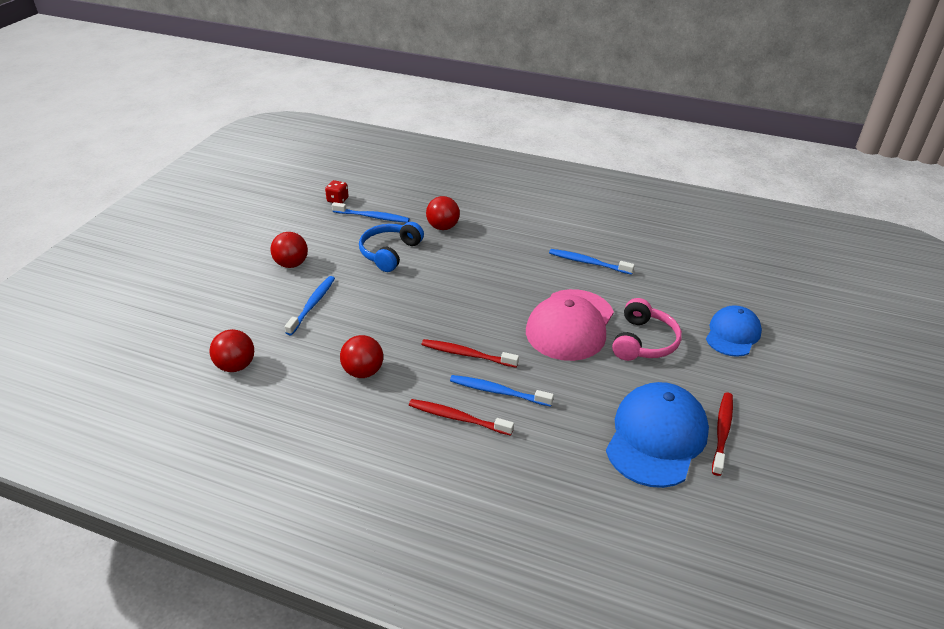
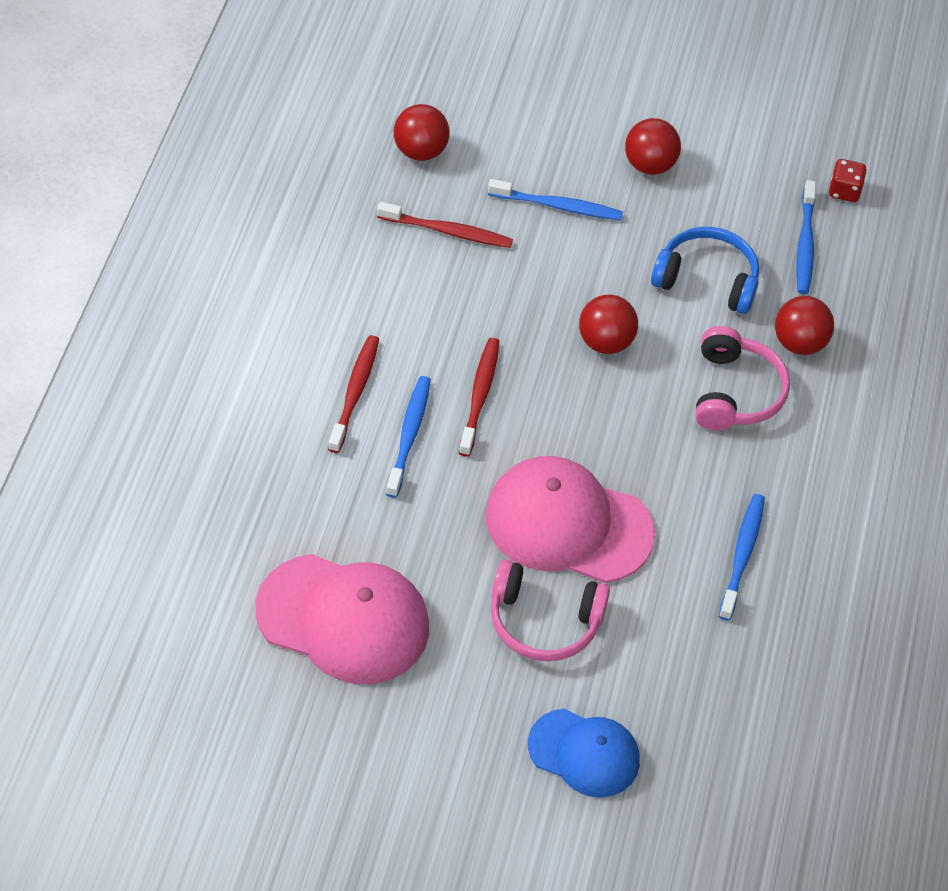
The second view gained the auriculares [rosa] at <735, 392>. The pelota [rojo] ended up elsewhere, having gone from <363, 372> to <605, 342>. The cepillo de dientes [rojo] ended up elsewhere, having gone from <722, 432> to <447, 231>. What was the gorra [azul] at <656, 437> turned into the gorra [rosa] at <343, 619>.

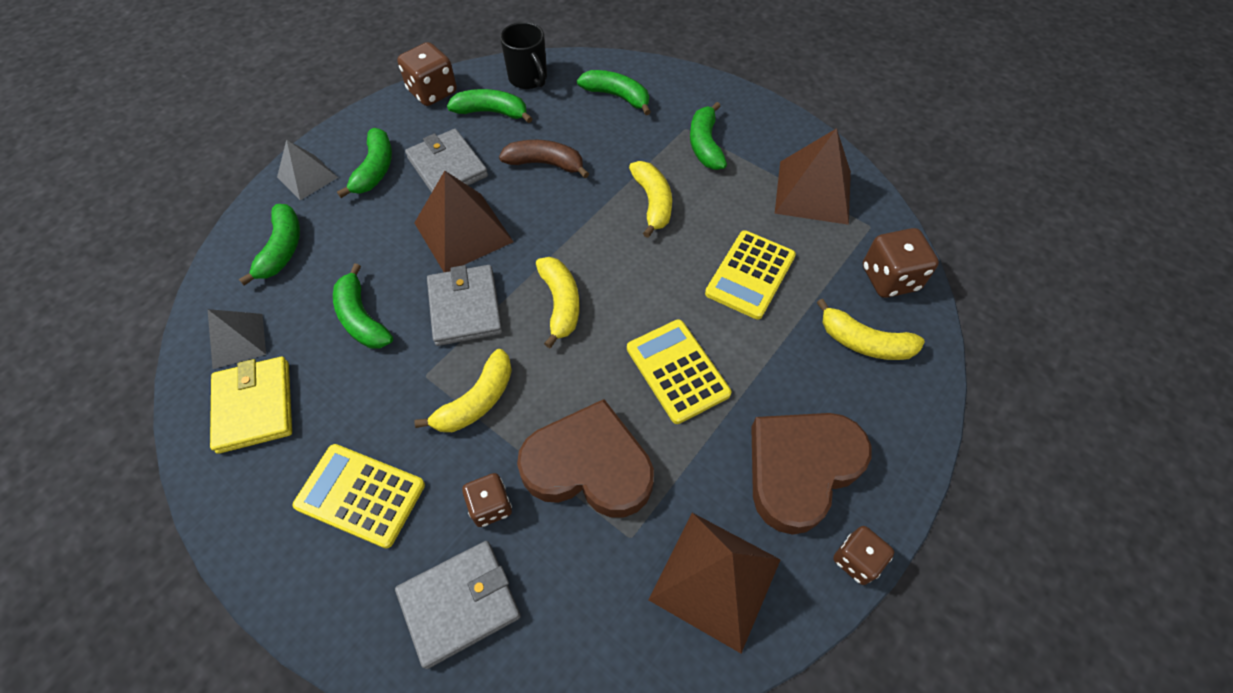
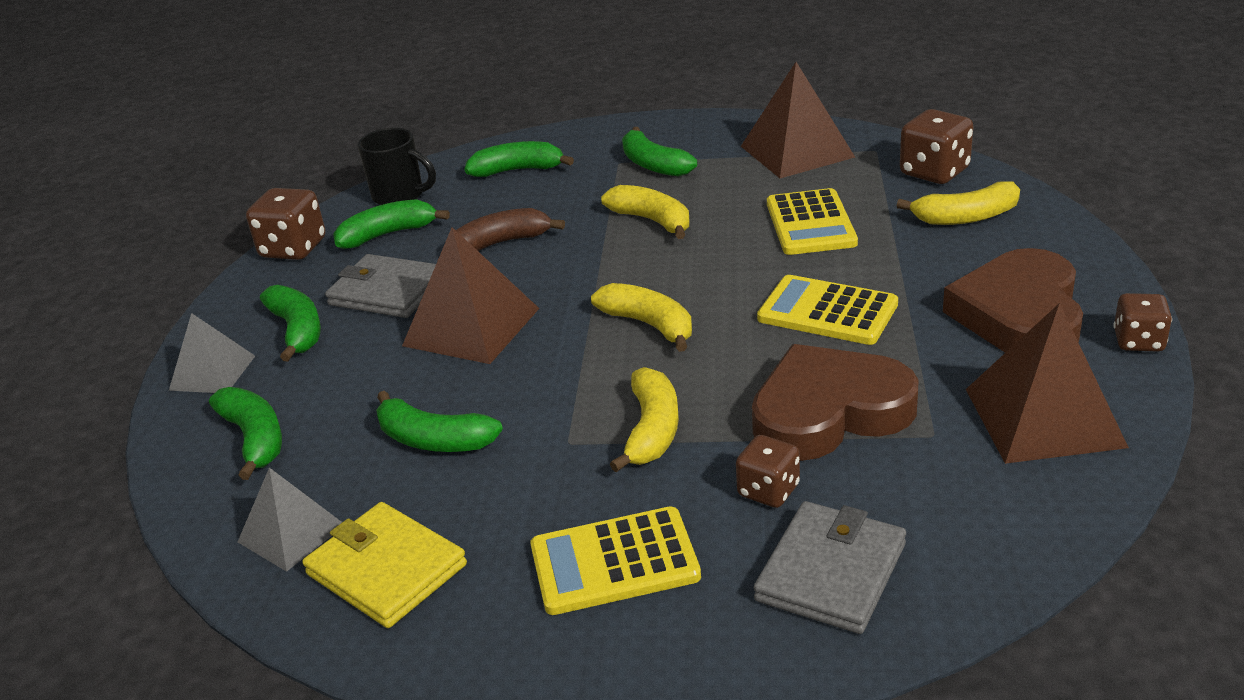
The second view lost the cartera [gris] at <465, 308>.

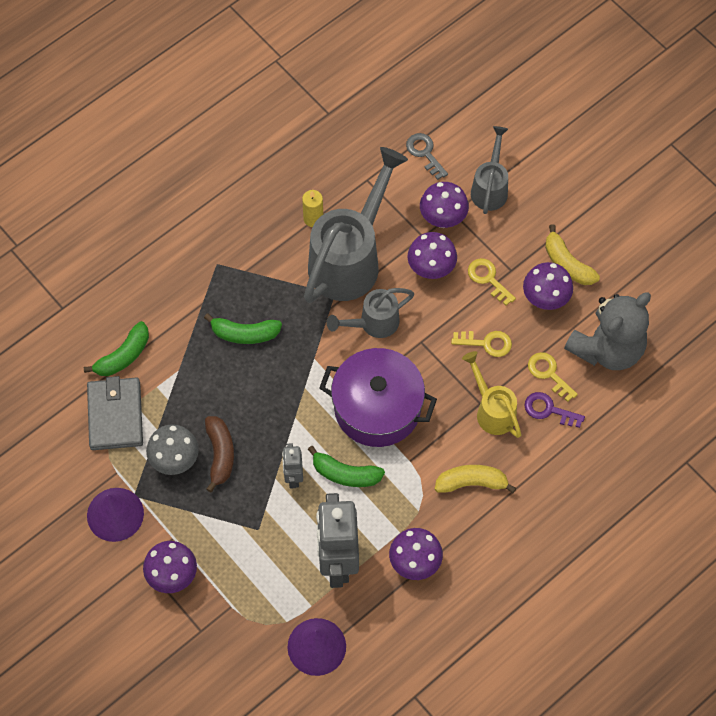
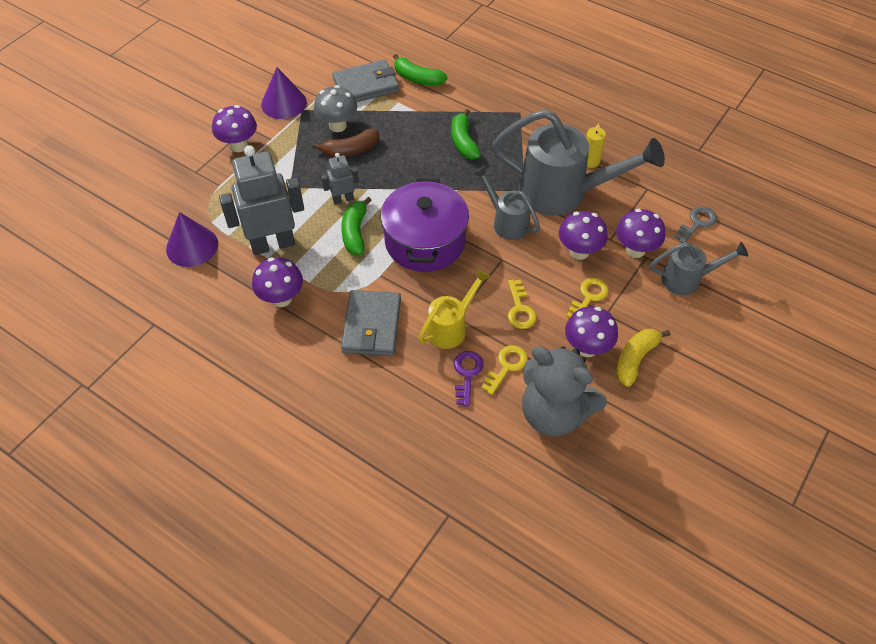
Where the plátano [amarillo] stood at <472, 482>, the cartera [gris] came to stand at <371, 326>.

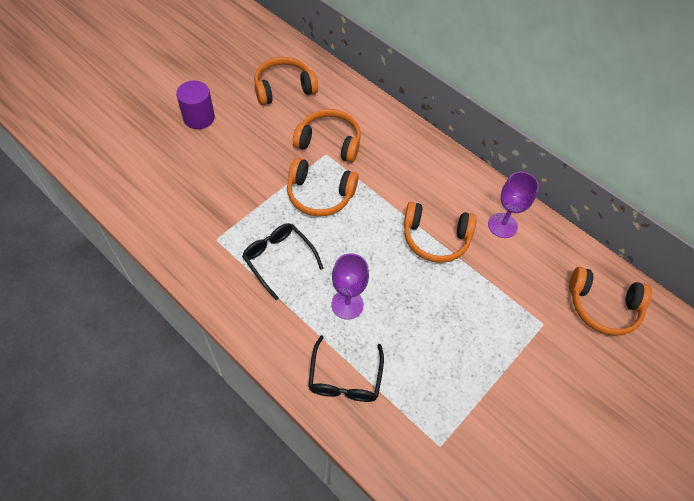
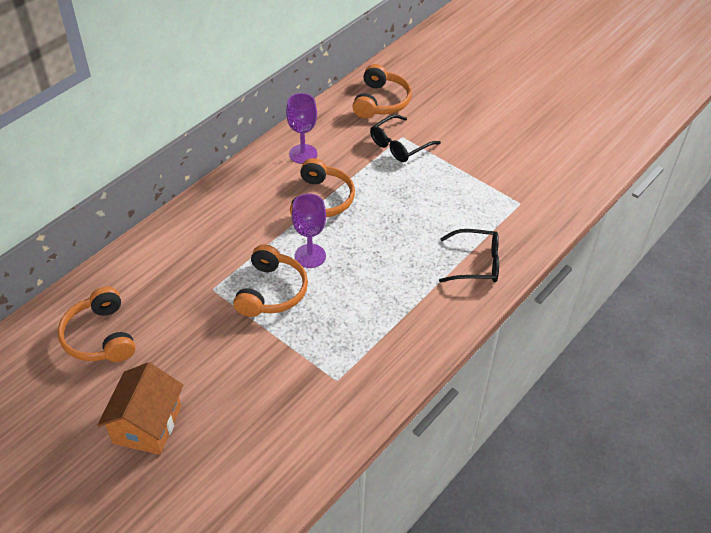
The second view lost the auriculares [naranja] at <329, 142>. The gafas [negro] ended up elsewhere, having gone from <279, 260> to <400, 145>. The copa [morado] ended up elsewhere, having gone from <347, 304> to <310, 256>. Where the cilindro [morado] stood at <199, 118>, the casa [naranja] came to stand at <147, 424>.

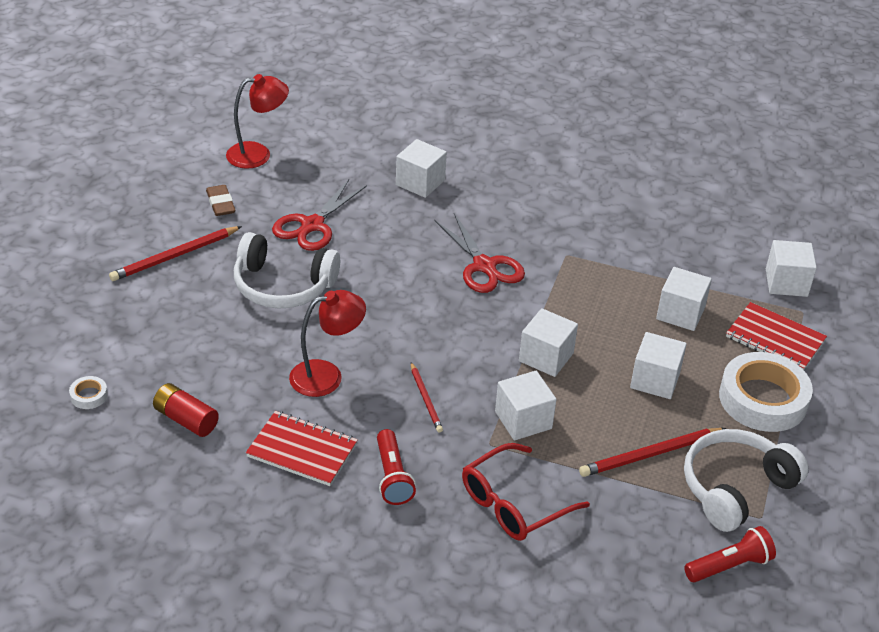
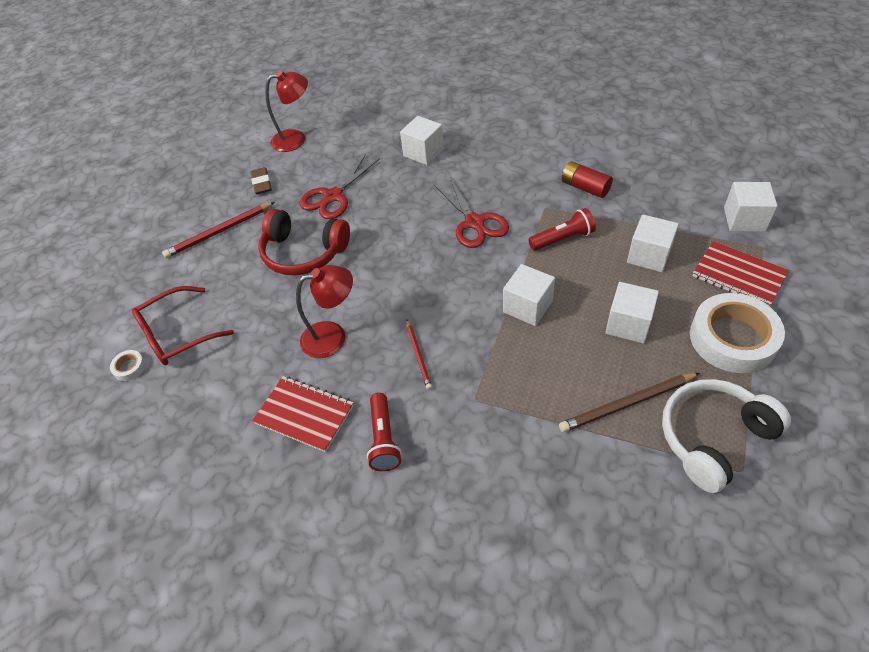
The second view lost the cubo [blanco] at <523, 420>. The pila [rojo] ended up elsewhere, having gone from <186, 419> to <585, 187>. The gafas [rojo] ended up elsewhere, having gone from <514, 503> to <177, 334>. The lámpara de mano [rojo] ended up elsewhere, having gone from <729, 565> to <562, 238>. What was the auriculares [blanco] at <282, 286> turned into the auriculares [rojo] at <303, 253>. What was the lápiz [rojo] at <650, 455> turned into the lápiz [marrón] at <627, 404>.

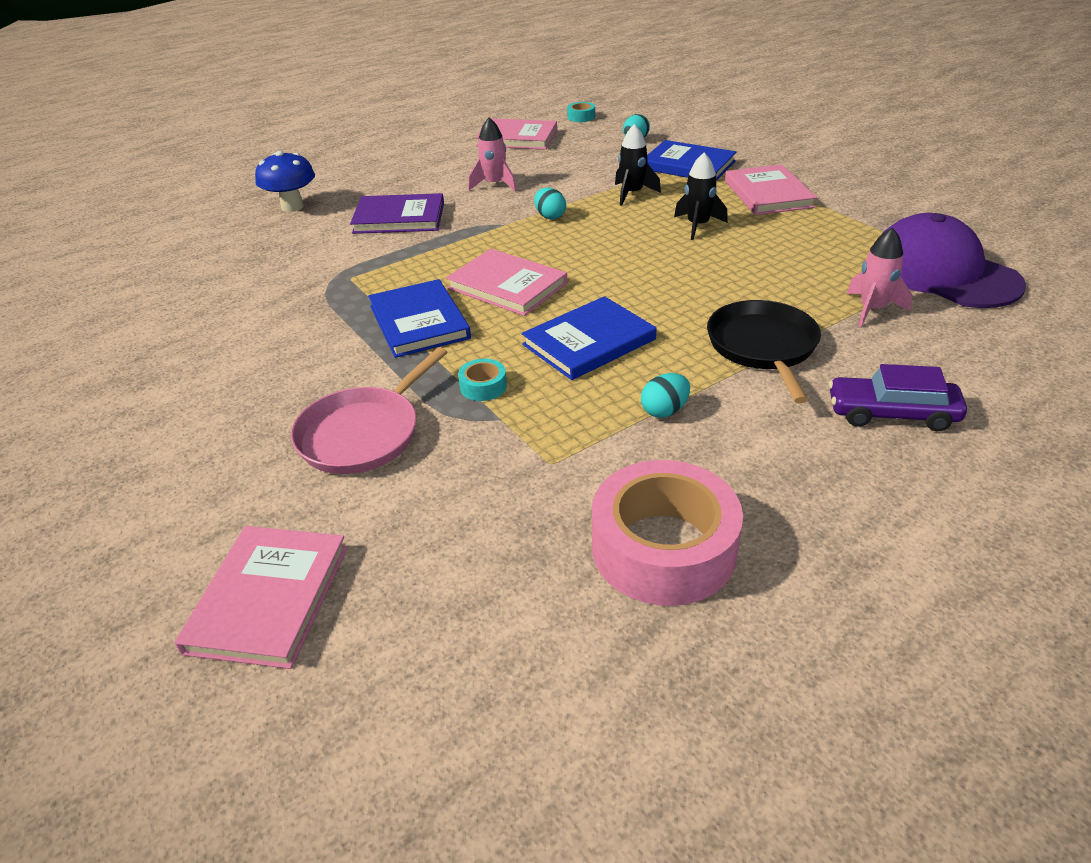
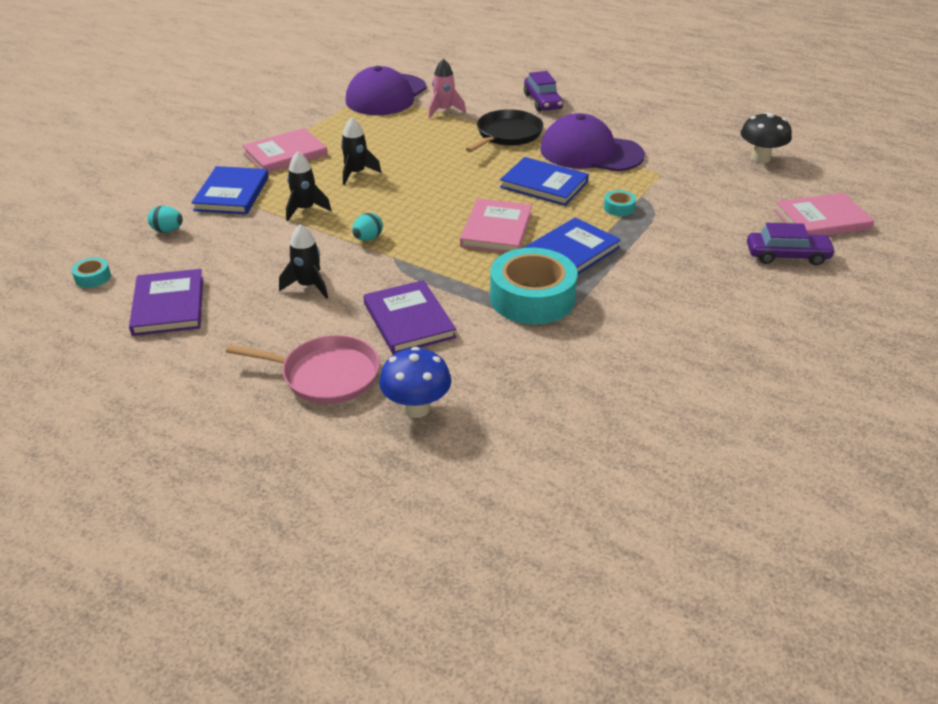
The second view lost the cinta adhesiva [rosa] at <663, 548>. The second view gained the cinta adhesiva [turquesa] at <532, 298>. The second view gained the seta [negro] at <760, 158>. The second view gained the coche [morado] at <787, 256>. The sartén [rosa] ended up elsewhere, having gone from <363, 434> to <326, 375>. Where the huevo [turquesa] stood at <664, 411>, the gorra [morado] came to stand at <590, 152>. What was the cohete [rosa] at <494, 185> turned into the cohete [negro] at <308, 286>. What was the libro [rosa] at <517, 138> turned into the libro [morado] at <169, 305>. The sartén [negro] at <763, 347> ended up facing another way, 150 degrees clockwise from before.

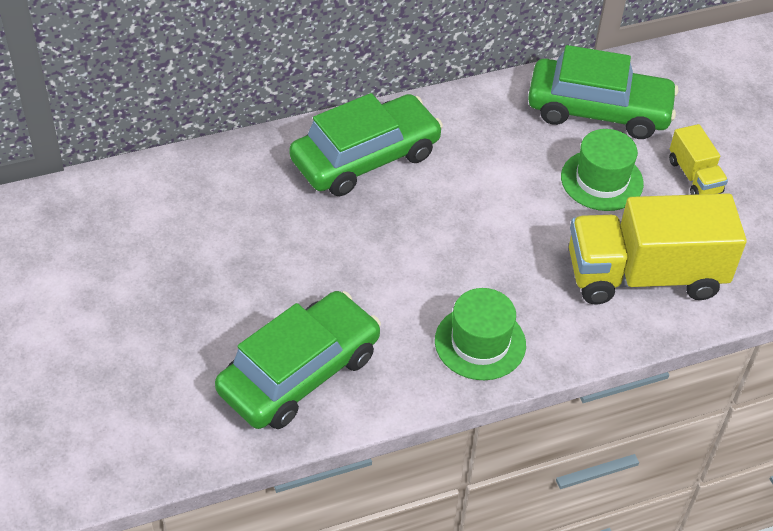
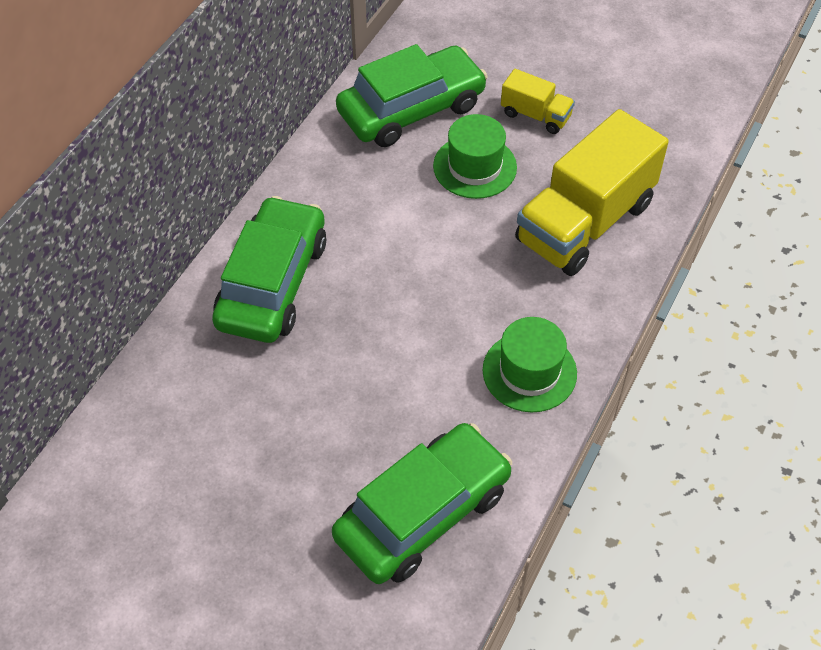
The coche [verde] at <299, 373> ended up facing another way, 45 degrees clockwise from before.

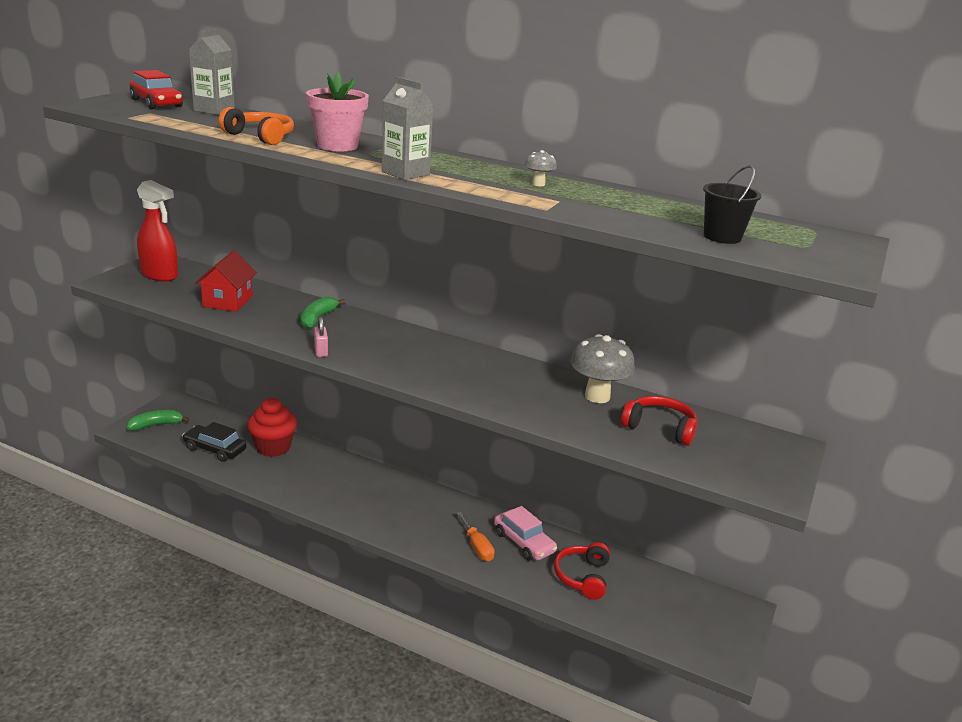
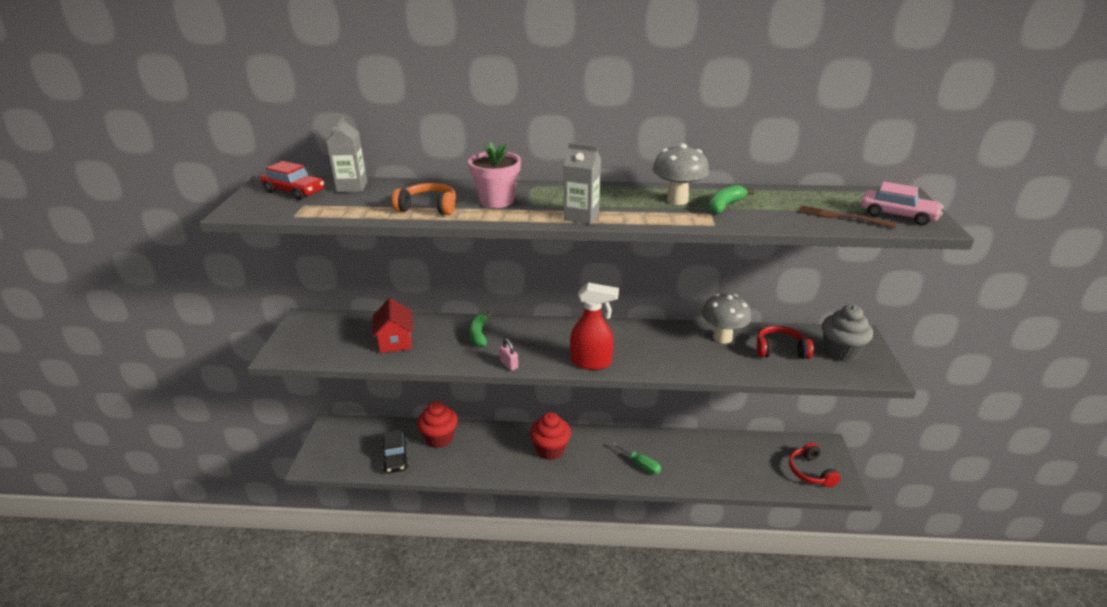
The second view gained the magdalena [rojo] at <550, 450>. The second view gained the magdalena [gris] at <840, 352>. The plátano [verde] ended up elsewhere, having gone from <156, 425> to <725, 206>. The pulverizador [rojo] ended up elsewhere, having gone from <160, 275> to <591, 362>. The coche [rosa] ended up elsewhere, having gone from <524, 542> to <897, 215>. The auriculares [rojo] ended up elsewhere, having gone from <582, 577> to <810, 471>. Where the balde [negro] stood at <722, 237>, the tenedor [marrón] came to stand at <841, 217>. What was the destornillador [naranja] at <477, 547> turned into the destornillador [verde] at <641, 465>. The coche [negro] at <215, 449> ended up facing another way, 105 degrees counterclockwise from before. The size of the seta [gris] at <538, 184> changed by a factor of 2.16.

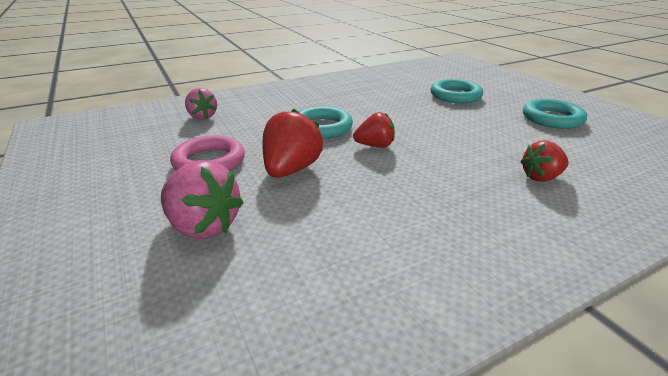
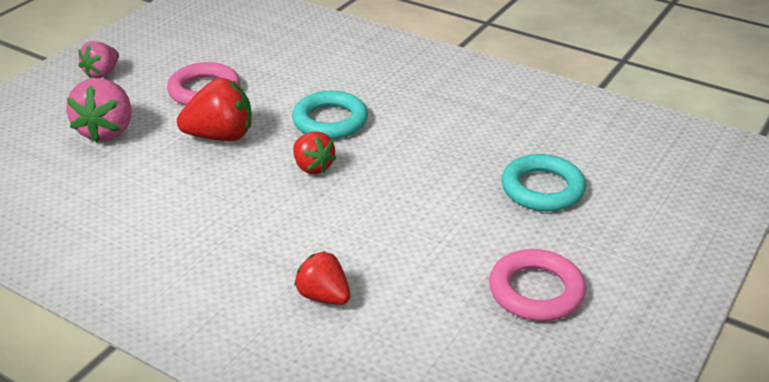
The fresa [rosa] ended up elsewhere, having gone from <202, 116> to <102, 73>. What was the anillo [turquesa] at <552, 118> turned into the anillo [rosa] at <536, 291>.

